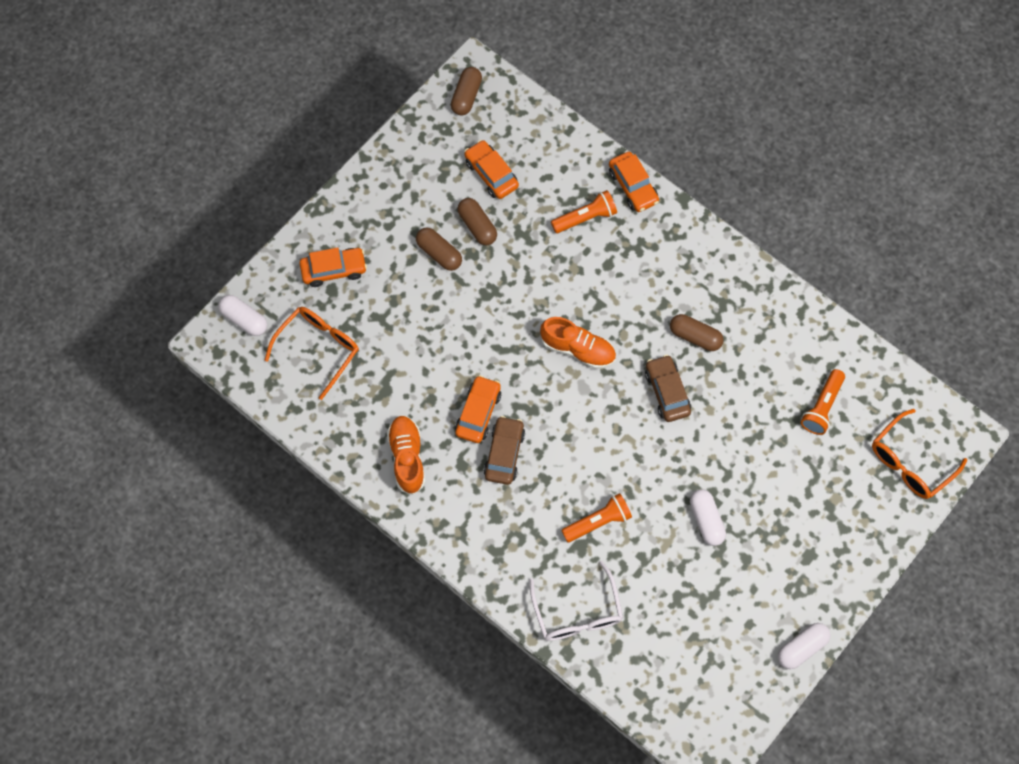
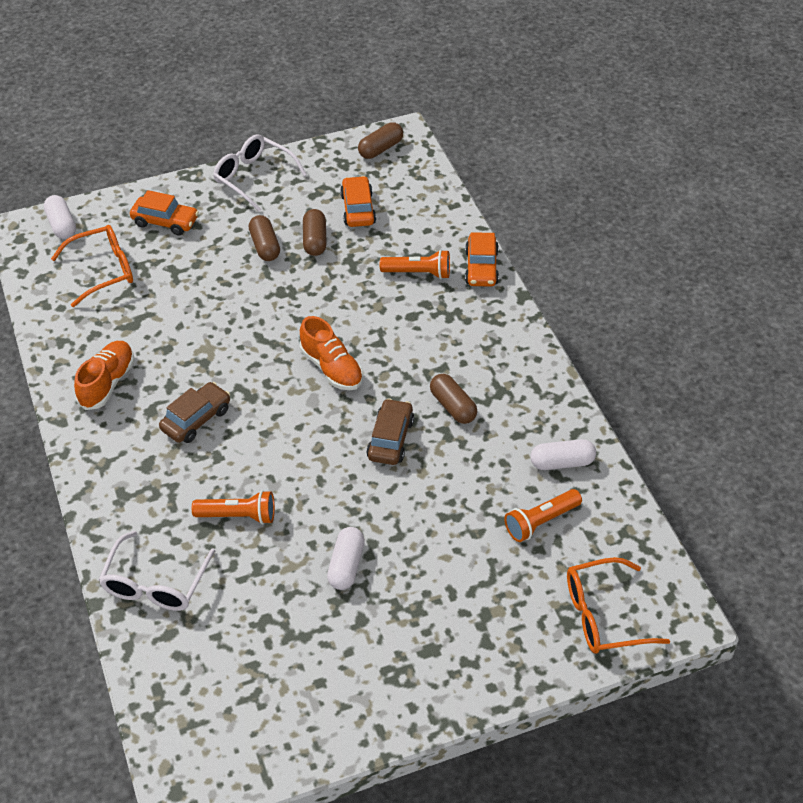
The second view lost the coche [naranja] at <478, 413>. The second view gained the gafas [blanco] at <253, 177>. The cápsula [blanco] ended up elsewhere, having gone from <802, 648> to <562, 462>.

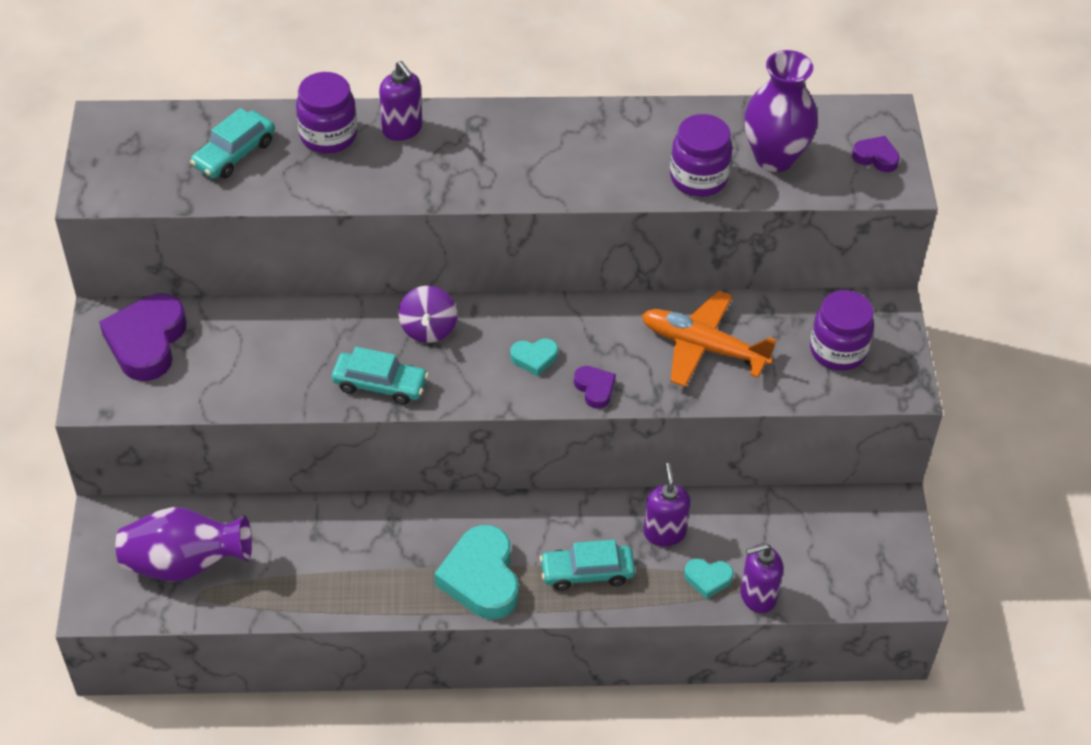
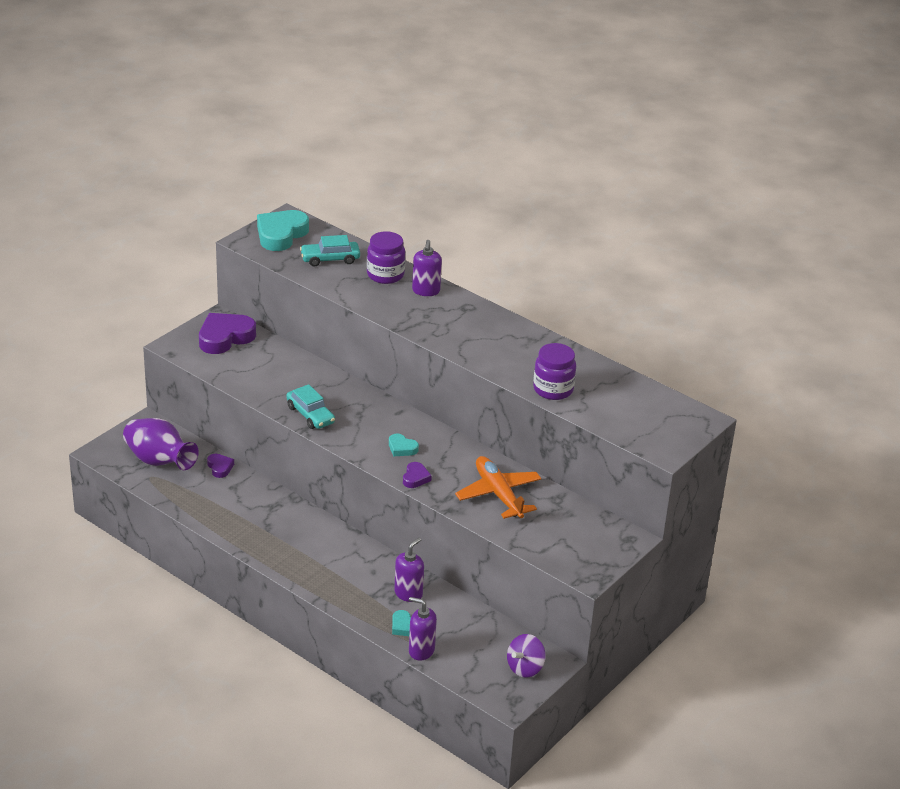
The second view lost the coche [turquesa] at <587, 572>. The second view lost the florero [morado] at <774, 157>. The second view lost the tarro [morado] at <838, 350>. The peonza [morado] ended up elsewhere, having gone from <428, 329> to <525, 668>. The corazón [turquesa] ended up elsewhere, having gone from <481, 578> to <281, 234>. The corazón [morado] ended up elsewhere, having gone from <876, 157> to <220, 467>.

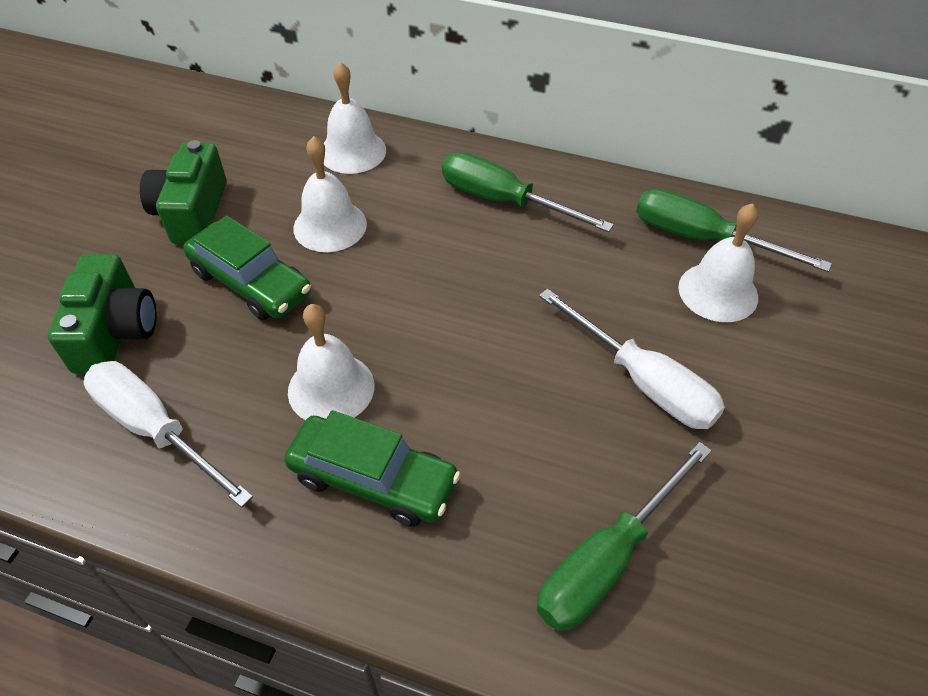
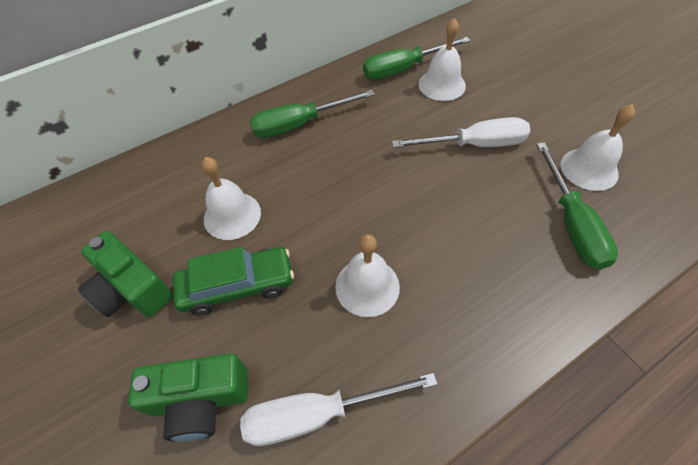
The second view lost the coche [verde] at <373, 479>. The campana [blanco] ended up elsewhere, having gone from <352, 151> to <589, 169>. The cámara [verde] at <115, 332> ended up facing another way, 135 degrees clockwise from before.

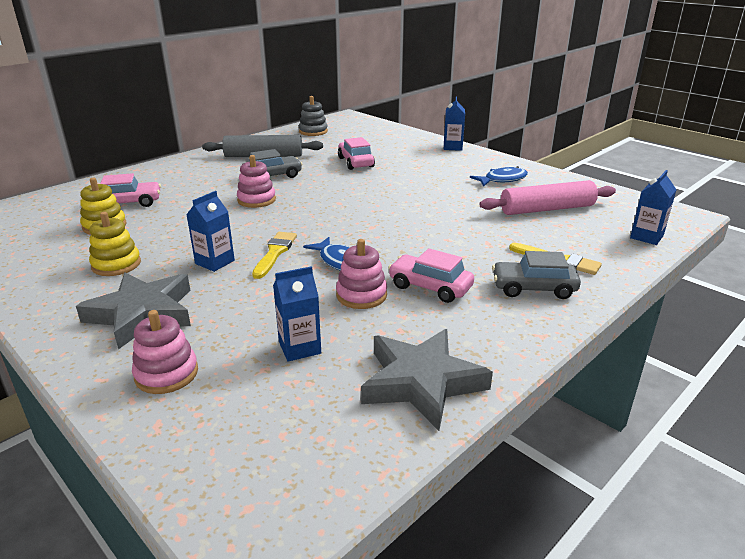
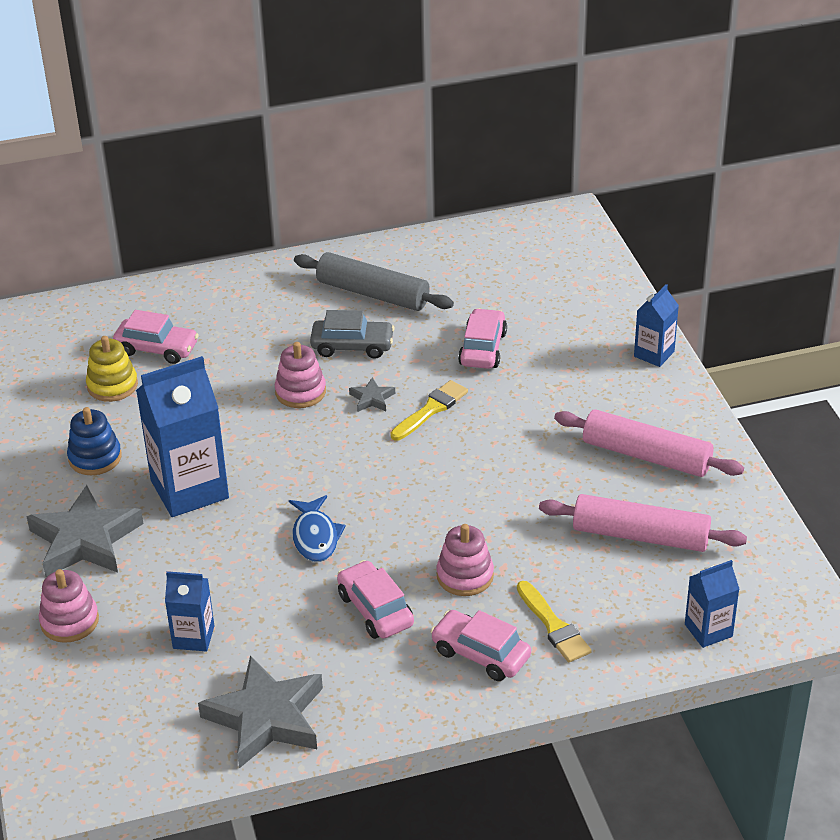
The second view lost the juguete apilable [gris] at <313, 131>. The second view gained the estrella [gris] at <372, 398>. The pincel [amarillo] ended up elsewhere, having gone from <275, 253> to <431, 409>. The juguete apilable [rosa] ended up elsewhere, having gone from <361, 295> to <465, 576>. Where the pez [azul] stood at <502, 180>, the rodillo [rosa] came to stand at <646, 455>. What was the juguete apilable [amarillo] at <116, 264> turned into the juguete apilable [azul] at <95, 458>. What was the coche [gris] at <533, 288> turned into the coche [rosa] at <480, 654>. The size of the cartón de leche [azul] at <215, 262> changed by a factor of 1.90.

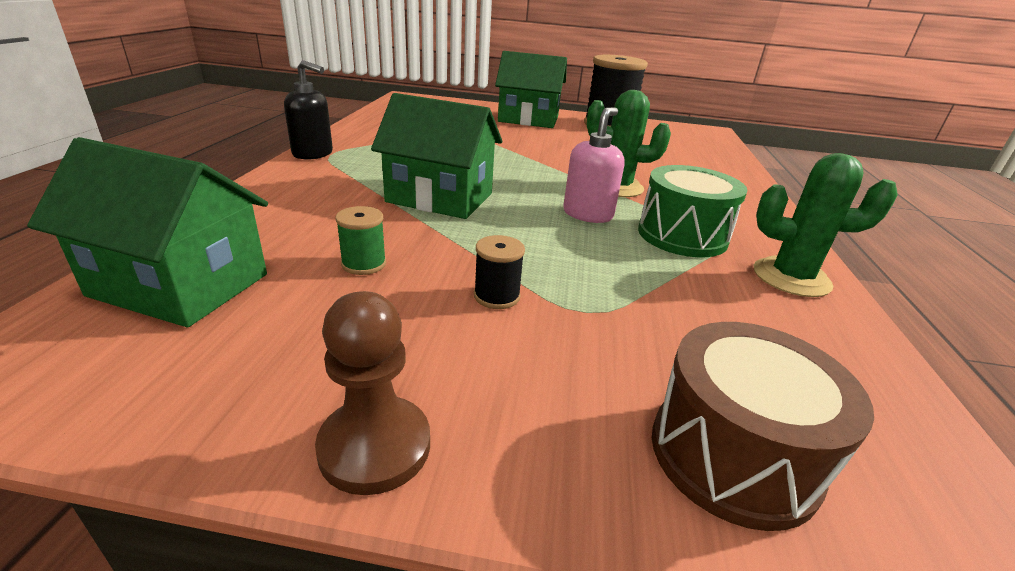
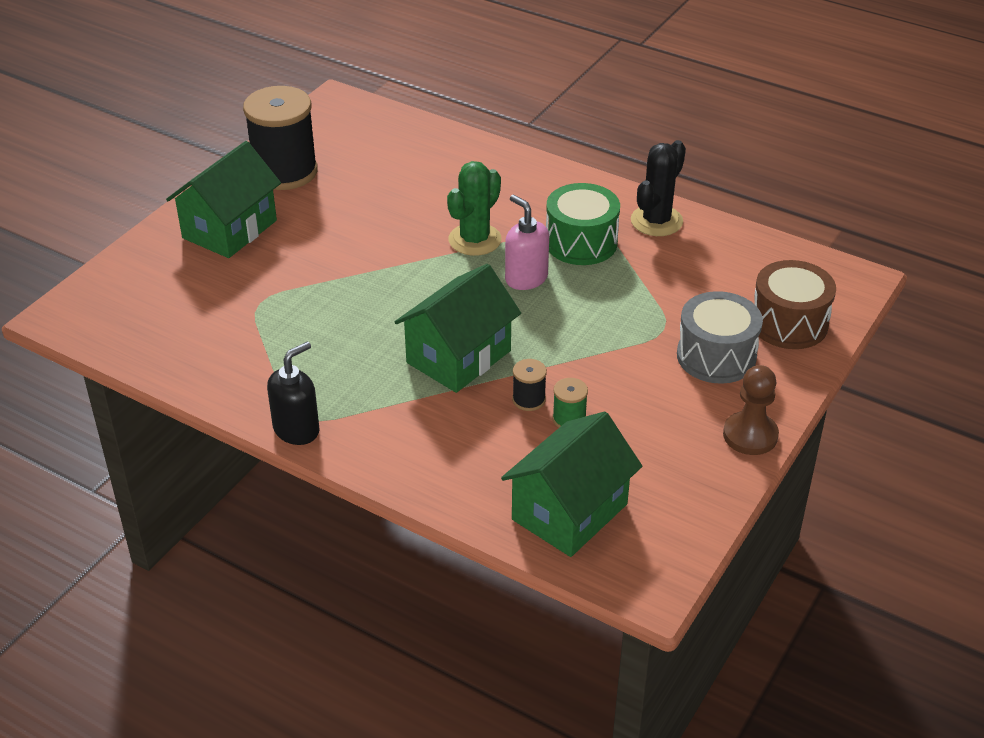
The second view gained the tambor [gris] at <716, 356>. The carrete [negro] ended up elsewhere, having gone from <496, 296> to <529, 400>. What was the cactus [verde] at <791, 277> turned into the cactus [negro] at <656, 221>.

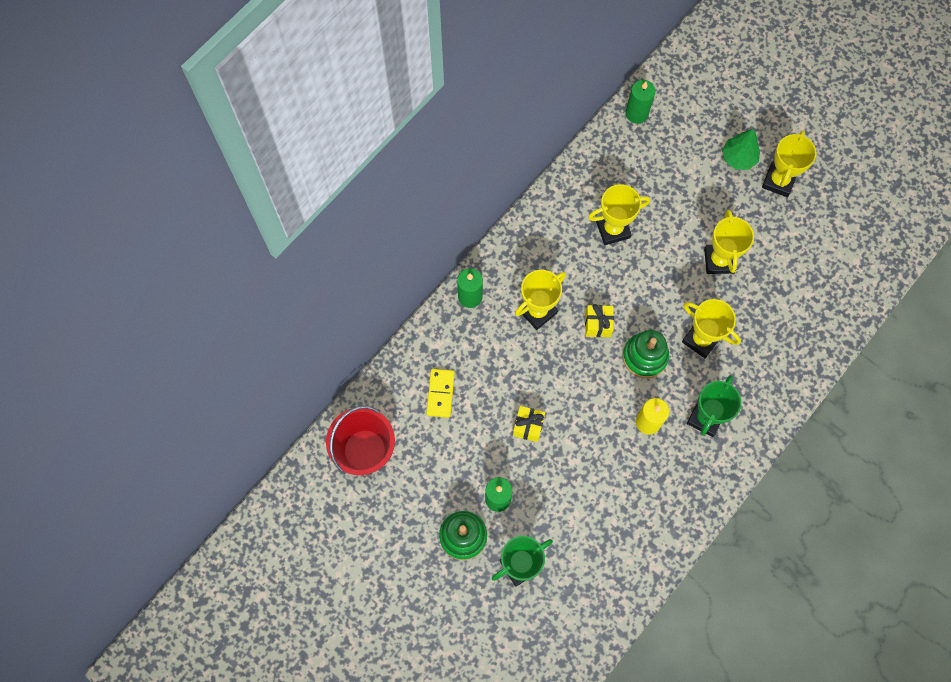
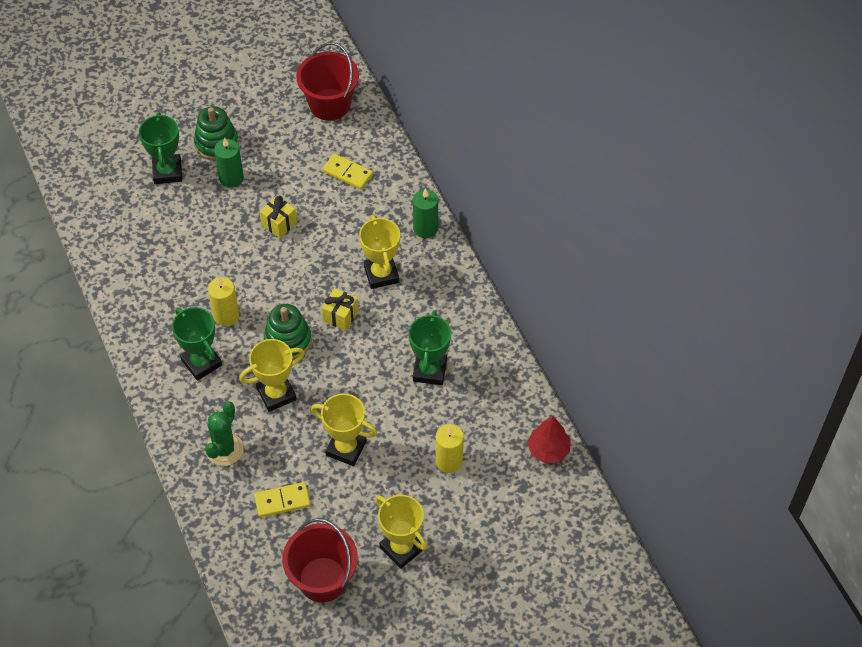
The second view lost the árbol [verde] at <738, 158>. The second view gained the cactus [verde] at <224, 449>. The second view gained the ficha de dominó [amarillo] at <282, 501>. The second view gained the balde [rojo] at <323, 579>. The second view gained the vela [amarillo] at <449, 461>. Where the vela [verde] stood at <636, 113>, the árbol [rojo] came to stand at <548, 450>. What was the trofeo [amarillo] at <613, 229> turned into the trofeo [verde] at <429, 370>.

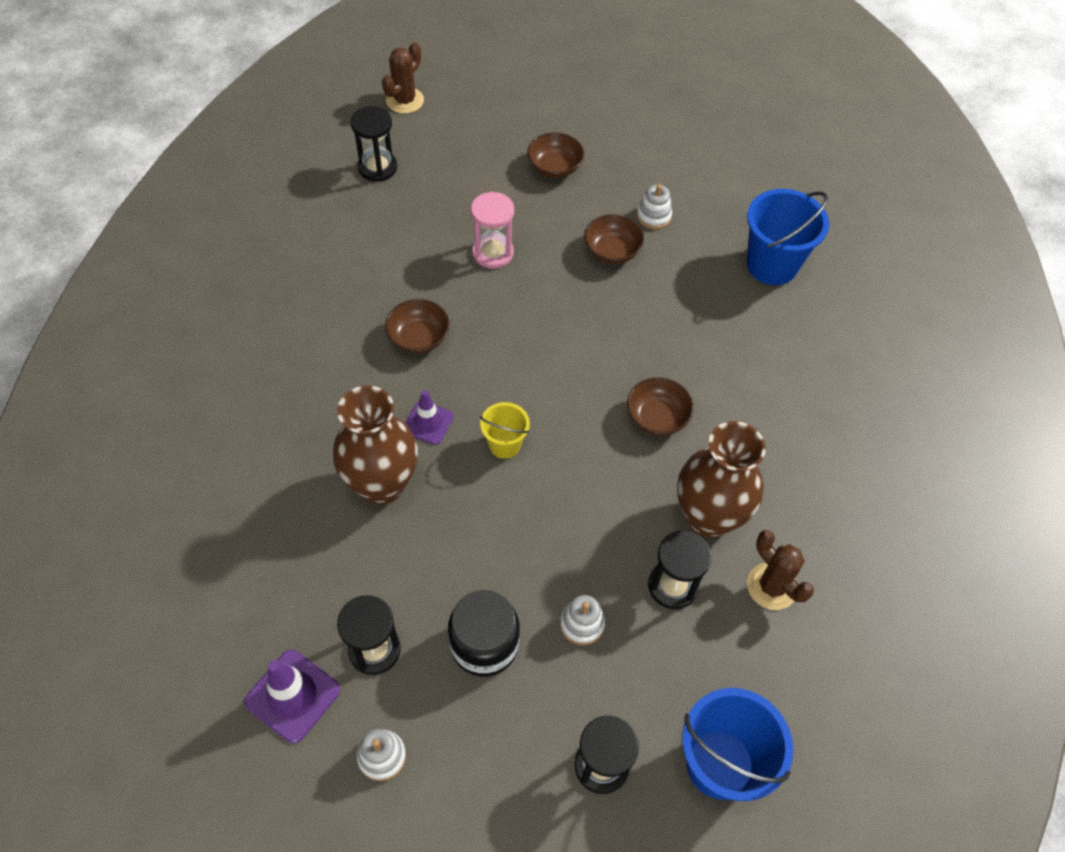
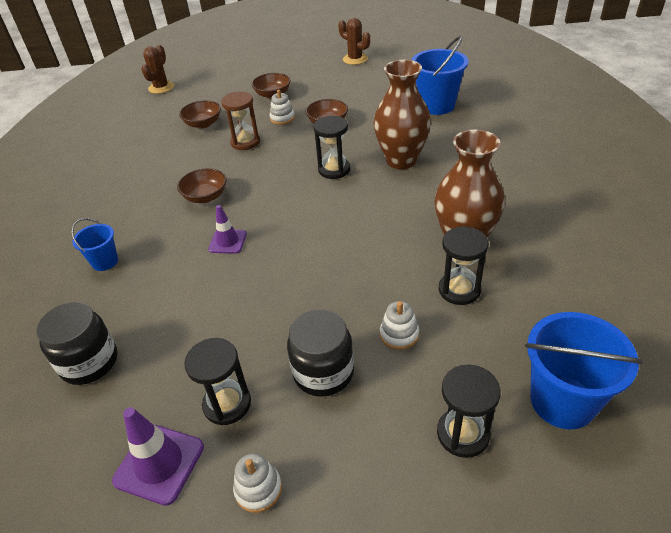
The second view lost the balde [amarillo] at <504, 444>. The second view gained the tarro [negro] at <89, 362>. The second view gained the balde [azul] at <105, 262>. The florero [marrón] ended up elsewhere, having gone from <382, 484> to <401, 160>. The reloj de arena [negro] ended up elsewhere, having gone from <377, 167> to <334, 169>. The cuenco [marrón] ended up elsewhere, having gone from <657, 417> to <203, 124>. The juguete apilable [blanco] ended up elsewhere, having gone from <653, 216> to <282, 118>. The cactus [marrón] ended up elsewhere, having gone from <771, 586> to <355, 59>. What was the reloj de arena [rosa] at <493, 253> turned into the reloj de arena [marrón] at <245, 142>.

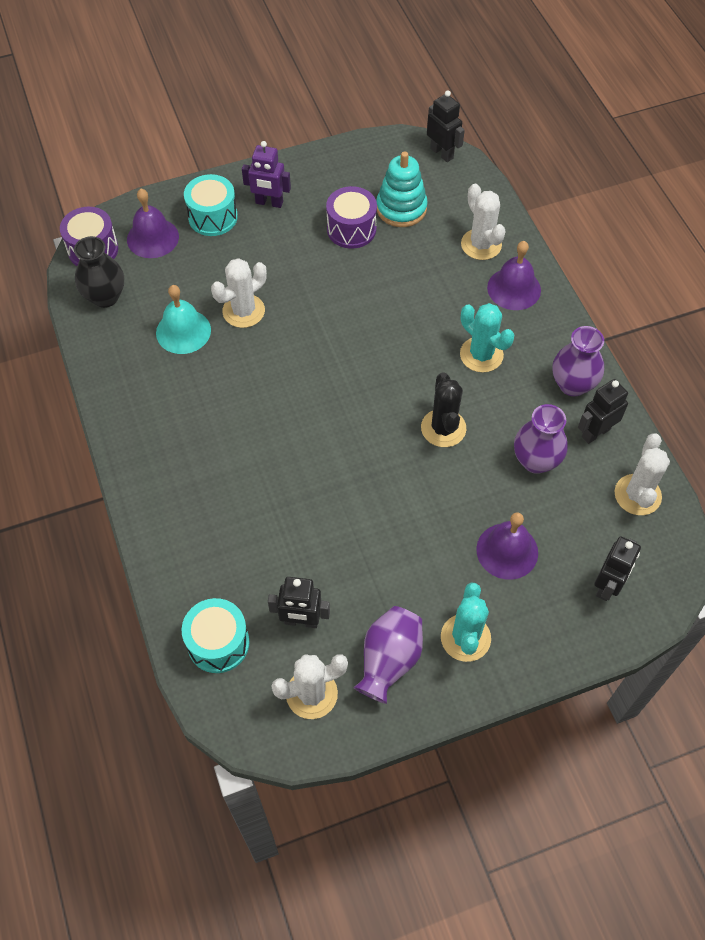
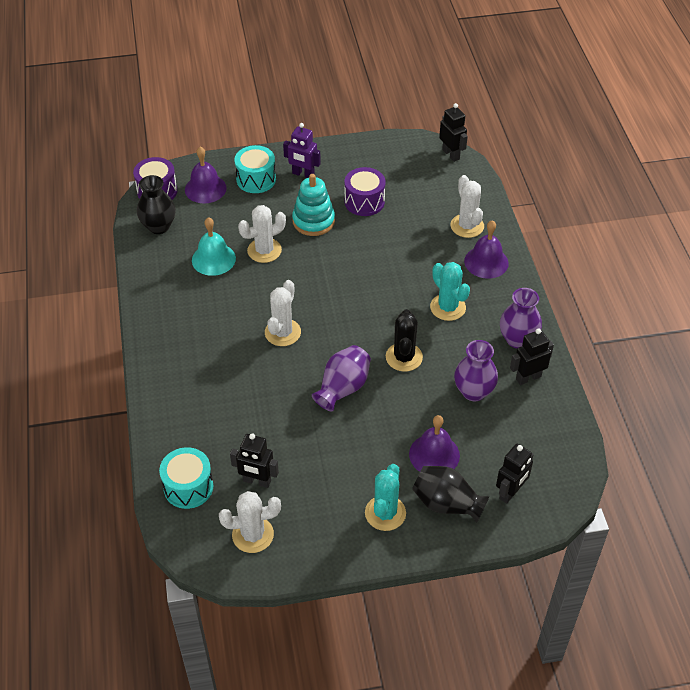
The second view gained the florero [negro] at <446, 504>. The florero [morado] ended up elsewhere, having gone from <389, 660> to <343, 388>. The juguete apilable [turquesa] ended up elsewhere, having gone from <401, 208> to <313, 221>. The cactus [blanco] ended up elsewhere, having gone from <637, 495> to <282, 332>.

